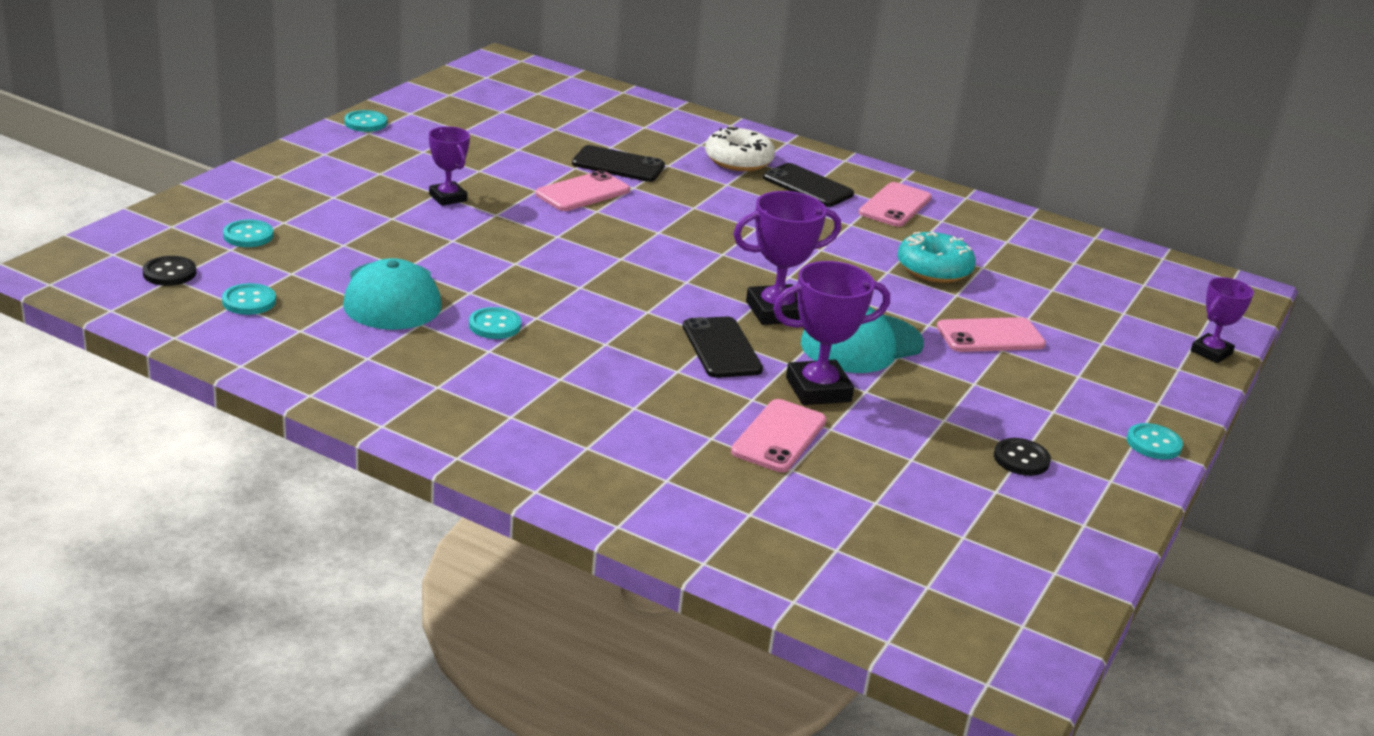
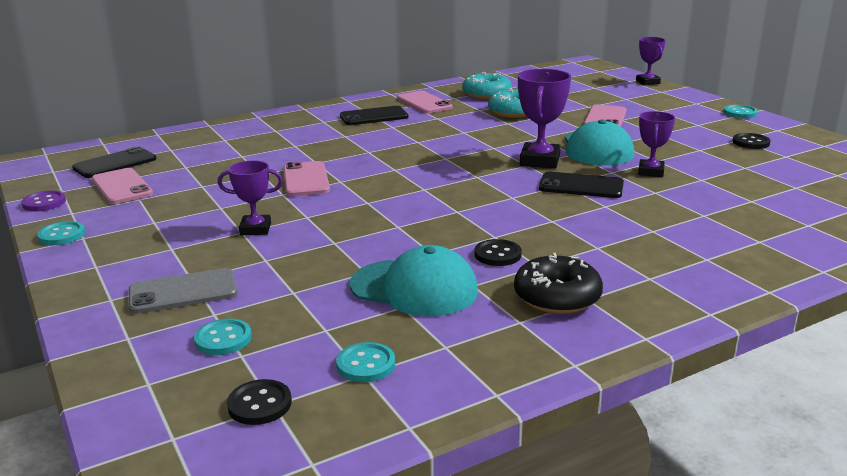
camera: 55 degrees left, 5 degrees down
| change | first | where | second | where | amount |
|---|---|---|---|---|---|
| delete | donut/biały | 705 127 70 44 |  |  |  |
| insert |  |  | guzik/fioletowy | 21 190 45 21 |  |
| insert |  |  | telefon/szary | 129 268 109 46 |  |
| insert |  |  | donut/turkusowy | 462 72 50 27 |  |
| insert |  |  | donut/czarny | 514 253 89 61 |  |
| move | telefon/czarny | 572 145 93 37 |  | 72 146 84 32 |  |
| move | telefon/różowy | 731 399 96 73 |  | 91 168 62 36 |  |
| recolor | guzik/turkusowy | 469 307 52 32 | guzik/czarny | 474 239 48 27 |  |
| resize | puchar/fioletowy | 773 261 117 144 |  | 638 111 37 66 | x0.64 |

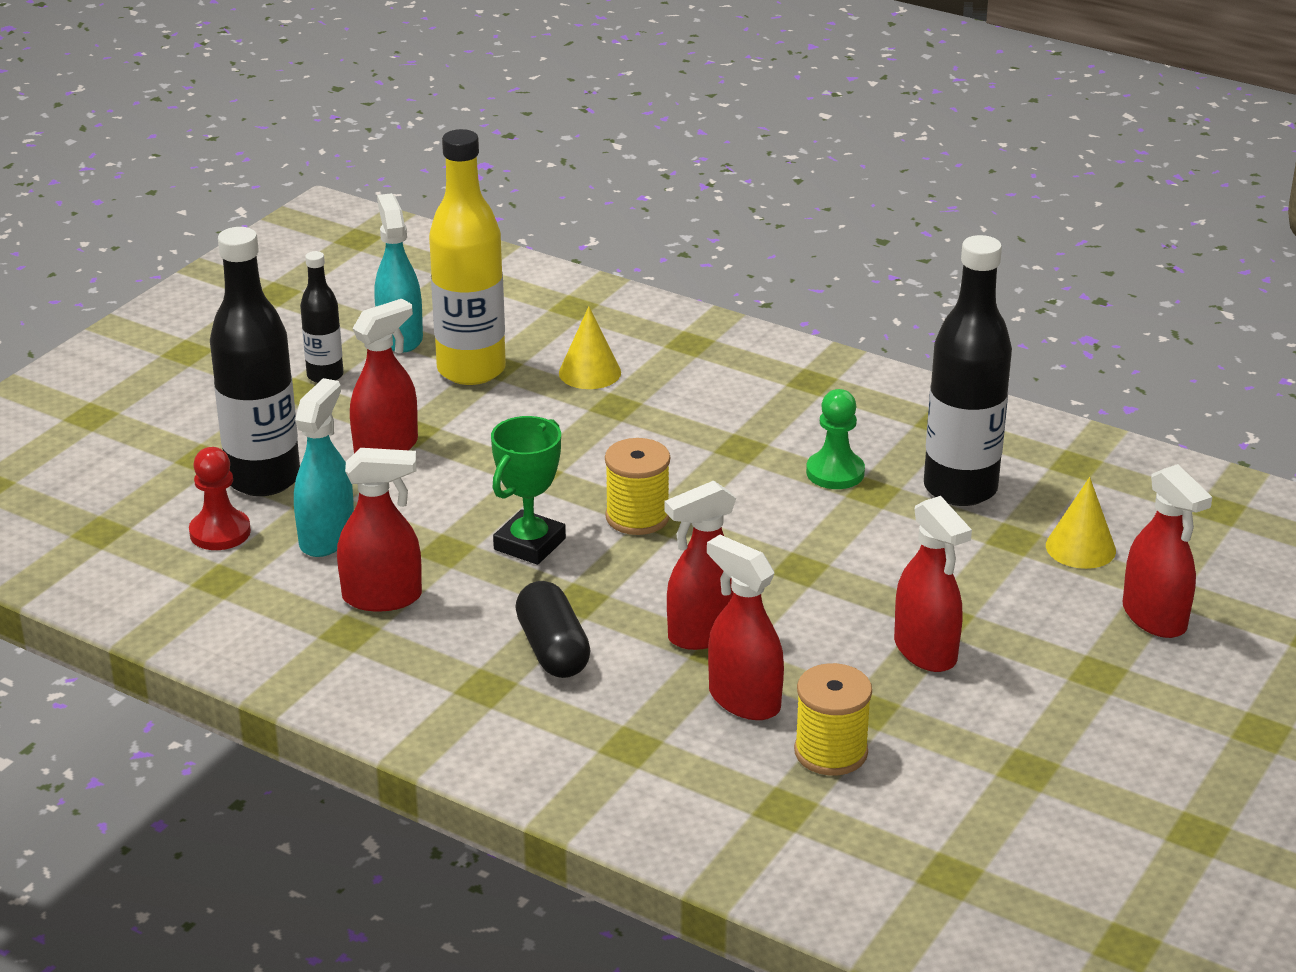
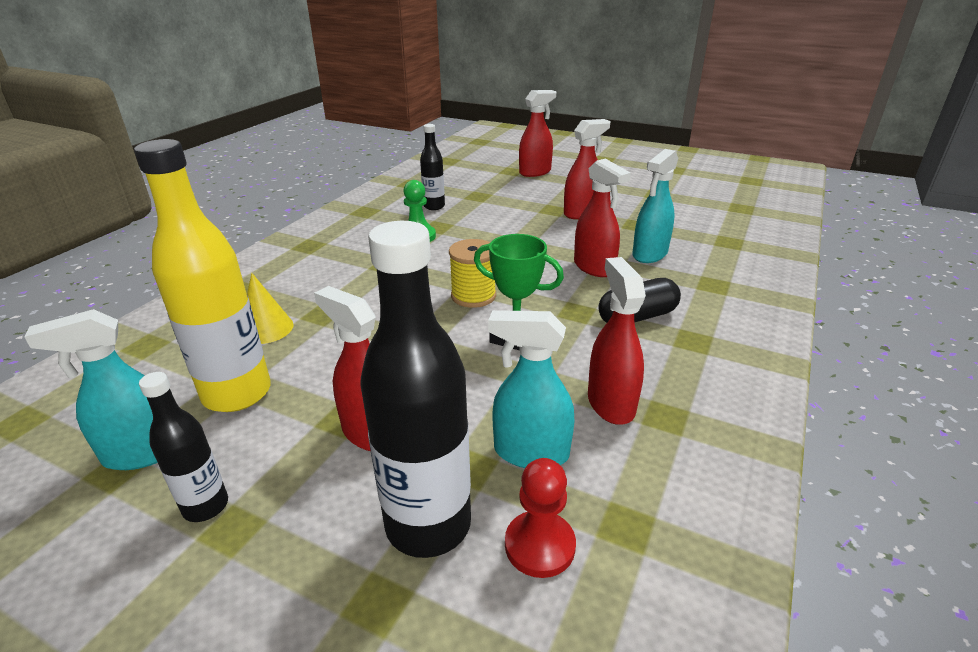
camera: 95 degrees left, 0 degrees up
| change | first | where | second | where | amount |
|---|---|---|---|---|---|
| delete | szpulka/żółty | 794 663 78 112 |  |  |  |
| delete | stożek/żółty | 1046 477 70 92 |  |  |  |
| recolor | spryskiwacz/czerwony | 707 535 77 185 | spryskiwacz/turkusowy | 632 149 46 114 |  |
| resize | butelka/czarny | 924 235 88 271 |  | 420 124 25 86 | x0.53 |

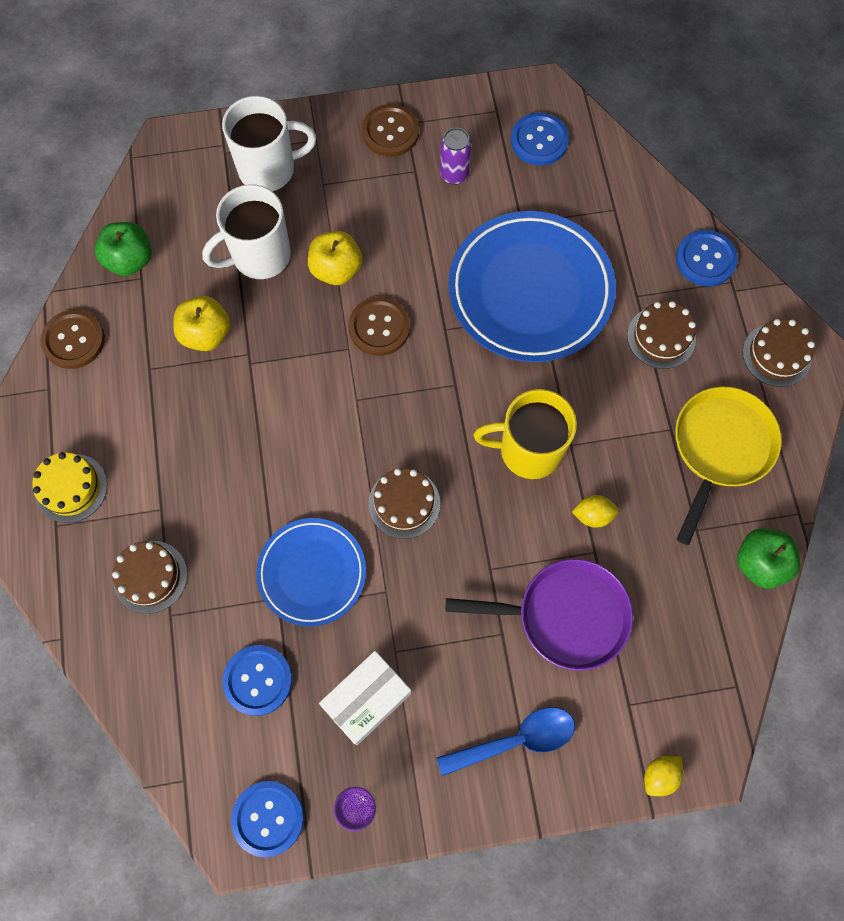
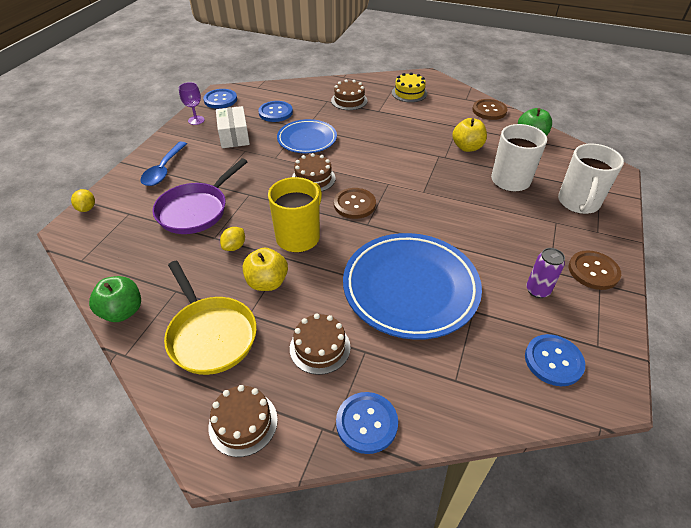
camera: 120 degrees right, 25 degrees down
| change | first | where | second | where | amount |
|---|---|---|---|---|---|
| move | jabłko/żółty | 308 231 54 54 |  | 243 248 45 43 |  |
| move | guzik/brązowy | 349 297 61 59 |  | 334 188 42 31 |  |

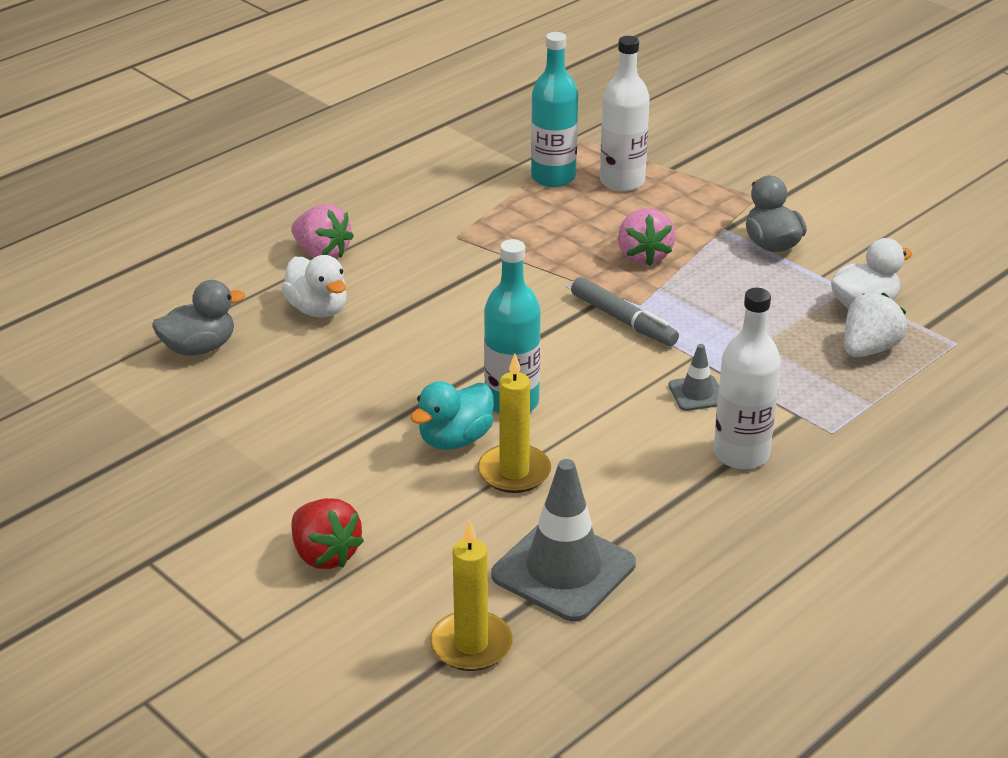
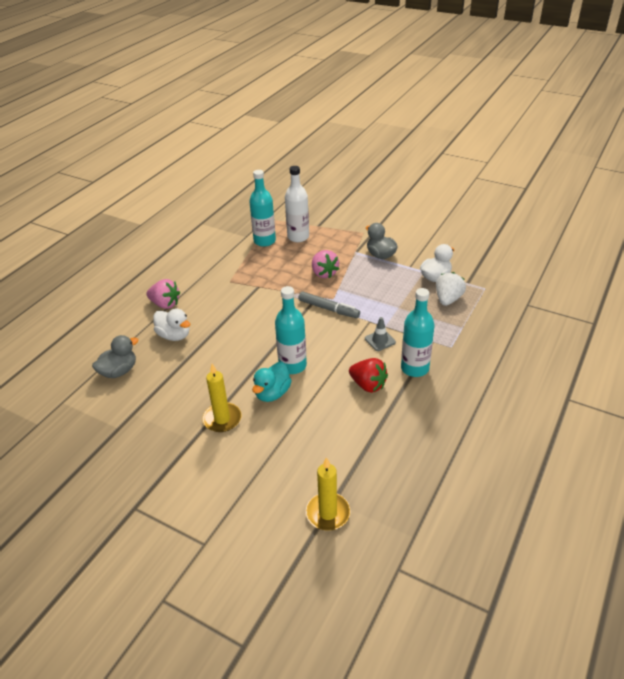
camera: 15 degrees left, 5 degrees up
| change | first | where | second | where | amount |
|---|---|---|---|---|---|
| delete | pachołek/szary | 491 459 145 163 |  |  |  |
| move | truskawka/czerwony | 291 498 73 71 |  | 349 358 39 35 |  |
| move | świeca/żółty | 478 354 73 139 |  | 202 364 39 68 |  |
| recolor | butelka/biały | 714 288 67 181 | butelka/turkusowy | 401 288 34 89 |  |

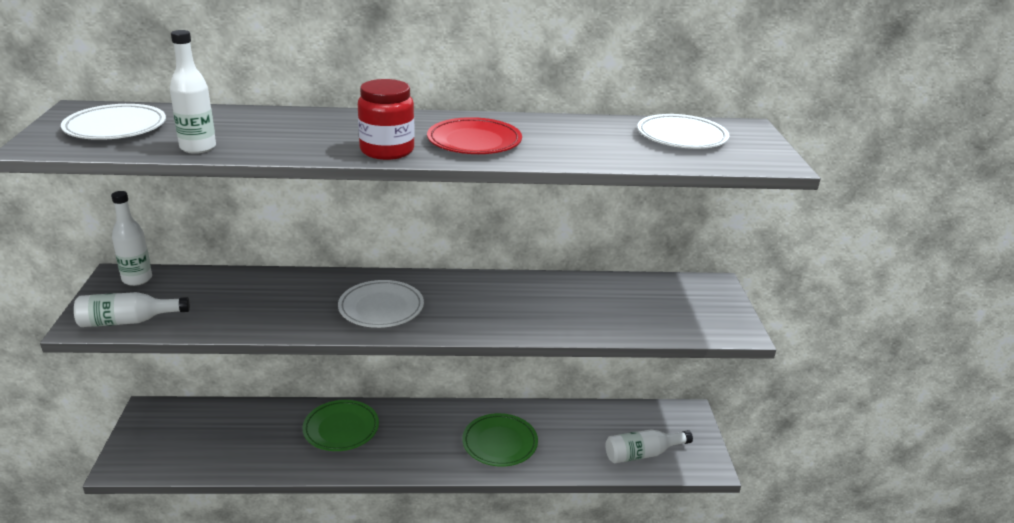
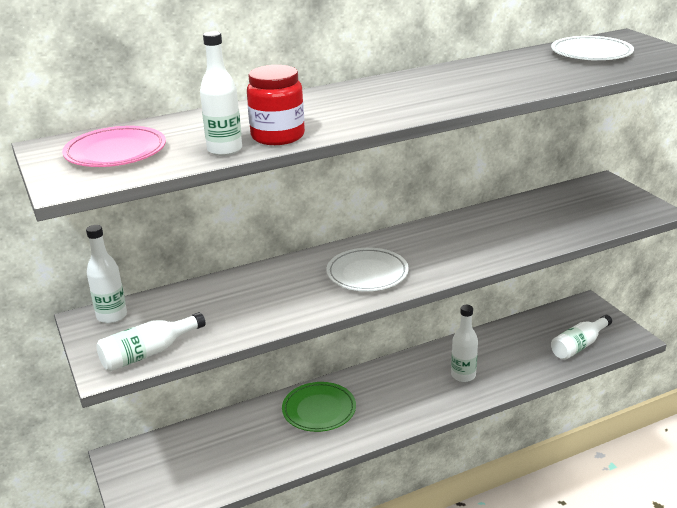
camera: 20 degrees left, 0 degrees up
| change | first | where | second | where | amount |
|---|---|---|---|---|---|
| delete | talerz/czerwony | 427 117 95 37 |  |  |  |
| move | słoik/czerwony | 358 79 57 81 |  | 247 65 58 80 |  |
| replace | talerz/zielony | 462 413 76 54 | butelka/biały | 451 305 27 77 |  |
| recolor | talerz/biały | 61 104 105 36 | talerz/różowy | 62 126 104 41 |  |

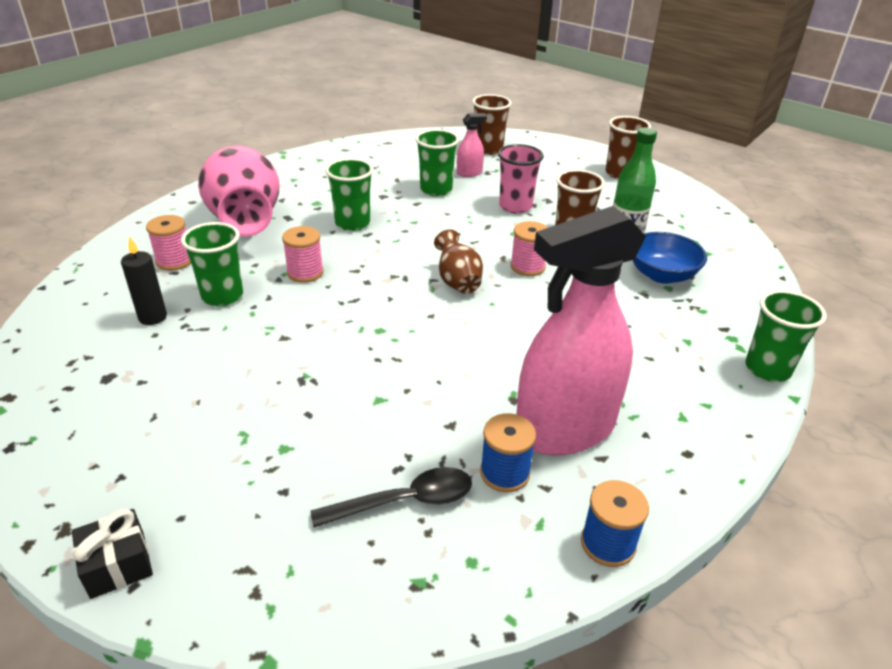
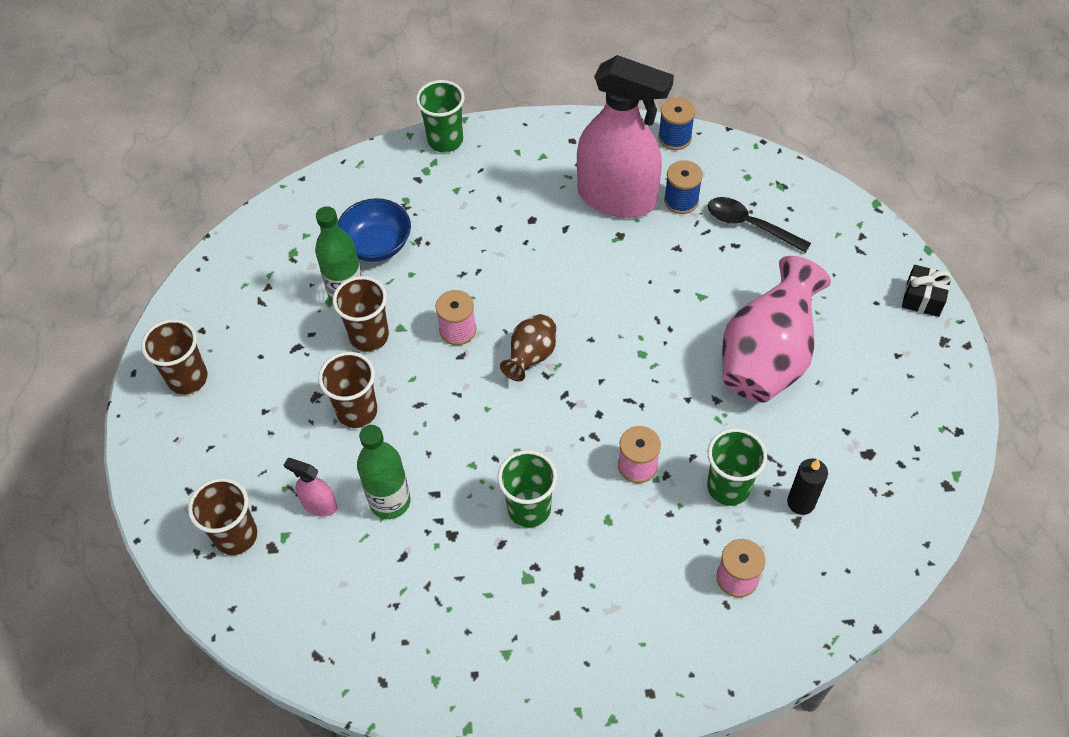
camera: 130 degrees left, 20 degrees up
| change | first | where | second | where | amount |
|---|---|---|---|---|---|
| move | wazon/różowy | 198 145 82 91 |  | 722 256 109 147 |  |
| replace | szklanka/zielony | 415 129 44 67 | butelka/zielony | 357 425 54 94 |  |
| recolor | szklanka/różowy | 498 144 46 70 | szklanka/brązowy | 318 352 60 76 |  |

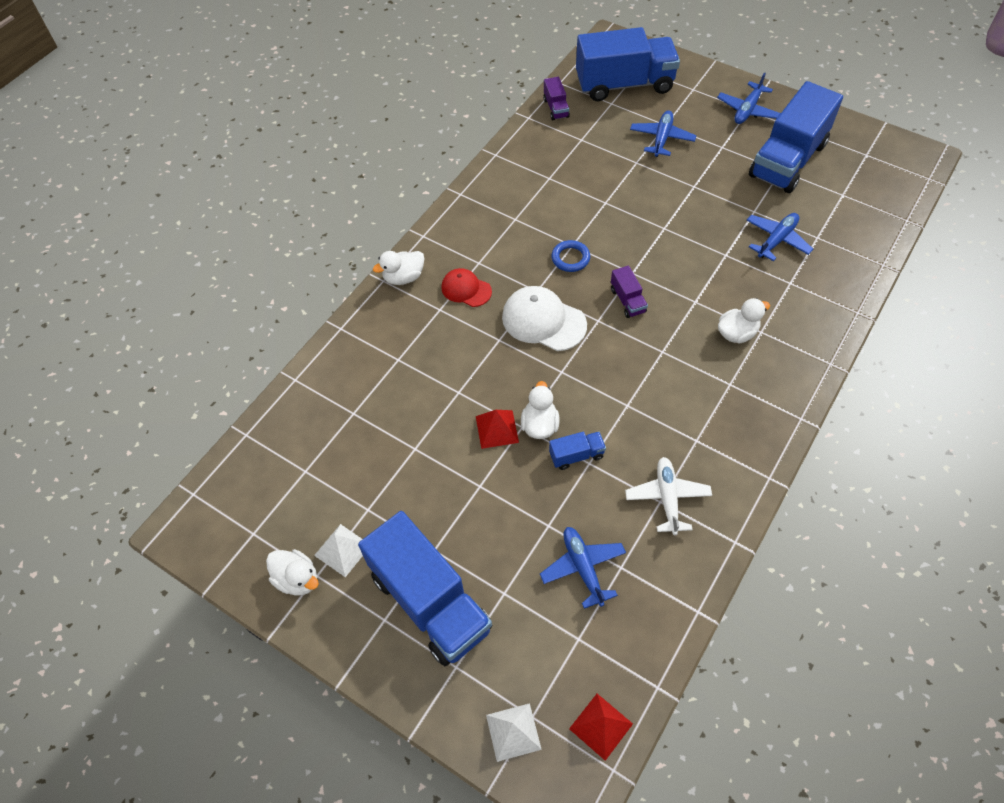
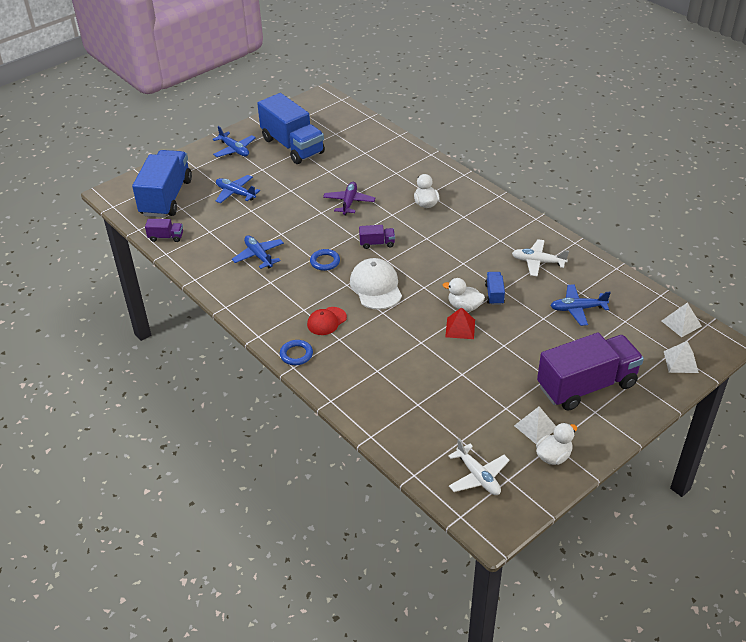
camera: 75 degrees left, 15 degrees down
| change | first | where | second | where | amount |
|---|---|---|---|---|---|
| insert |  |  | samolot/fioletowy | 323 182 52 33 |  |
| insert |  |  | samolot/biały | 448 438 62 57 |  |
| move | samolot/niebieski | 746 213 67 48 |  | 232 235 52 34 |  |
| replace | kaczka/biały | 373 251 52 34 | pierścień/niebieski | 280 340 33 25 |  |
| recolor | ciężarówka/niebieski | 358 511 135 155 | ciężarówka/fioletowy | 537 333 107 78 |  |
| recolor | piramida/czerwony | 569 694 64 67 | piramida/biały | 662 303 40 34 |  |
| rotate | czapka/biały | 502 286 85 65 |  | 350 258 52 52 | 120 degrees clockwise |

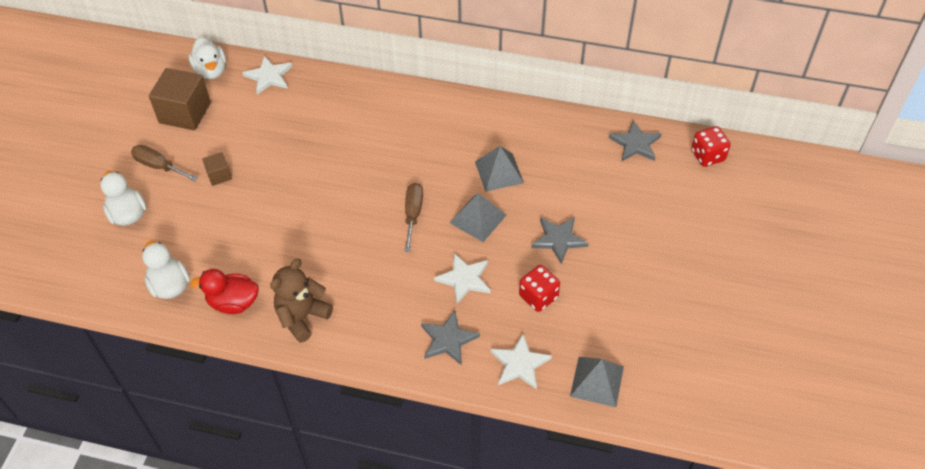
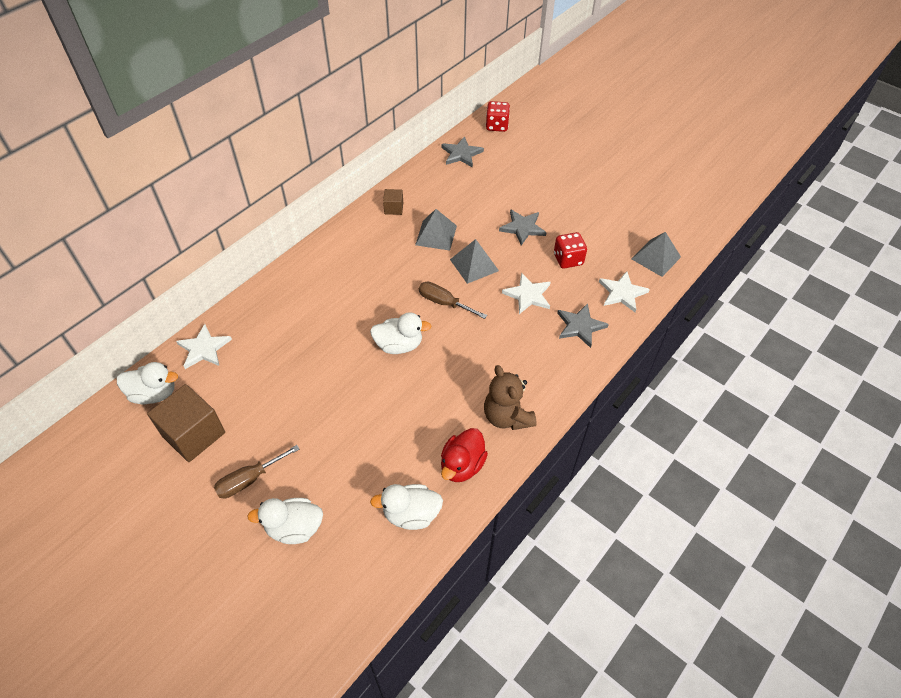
camera: 65 degrees left, 0 degrees up
| change | first | where | second | where | amount |
|---|---|---|---|---|---|
| insert |  |  | kaczka/biały | 370 312 61 42 |  |
| move | sześcian/brązowy | 202 152 30 34 |  | 383 189 20 26 |  |

